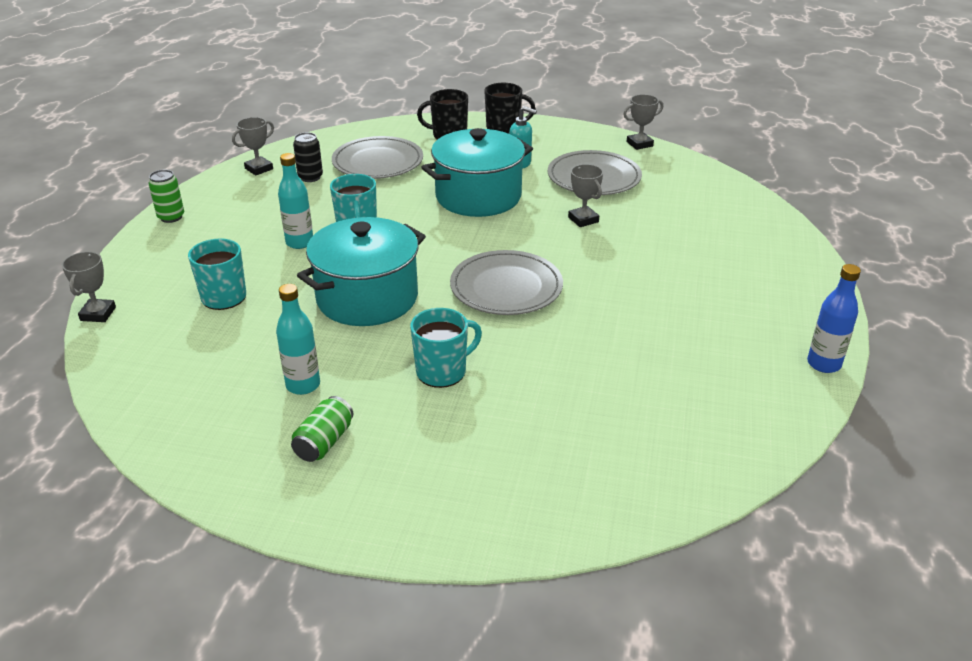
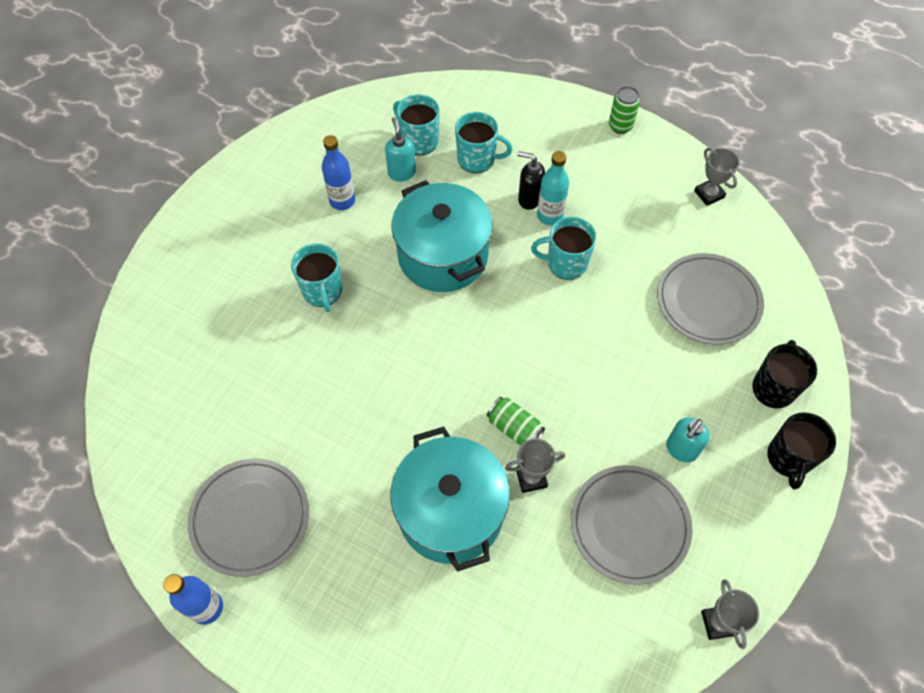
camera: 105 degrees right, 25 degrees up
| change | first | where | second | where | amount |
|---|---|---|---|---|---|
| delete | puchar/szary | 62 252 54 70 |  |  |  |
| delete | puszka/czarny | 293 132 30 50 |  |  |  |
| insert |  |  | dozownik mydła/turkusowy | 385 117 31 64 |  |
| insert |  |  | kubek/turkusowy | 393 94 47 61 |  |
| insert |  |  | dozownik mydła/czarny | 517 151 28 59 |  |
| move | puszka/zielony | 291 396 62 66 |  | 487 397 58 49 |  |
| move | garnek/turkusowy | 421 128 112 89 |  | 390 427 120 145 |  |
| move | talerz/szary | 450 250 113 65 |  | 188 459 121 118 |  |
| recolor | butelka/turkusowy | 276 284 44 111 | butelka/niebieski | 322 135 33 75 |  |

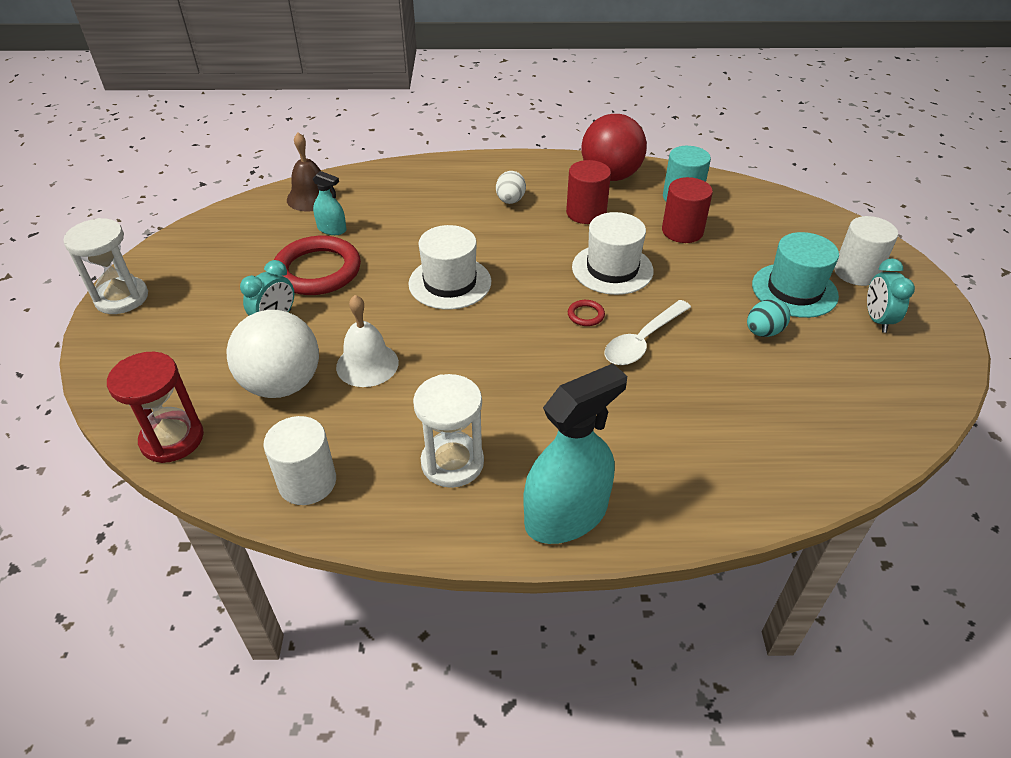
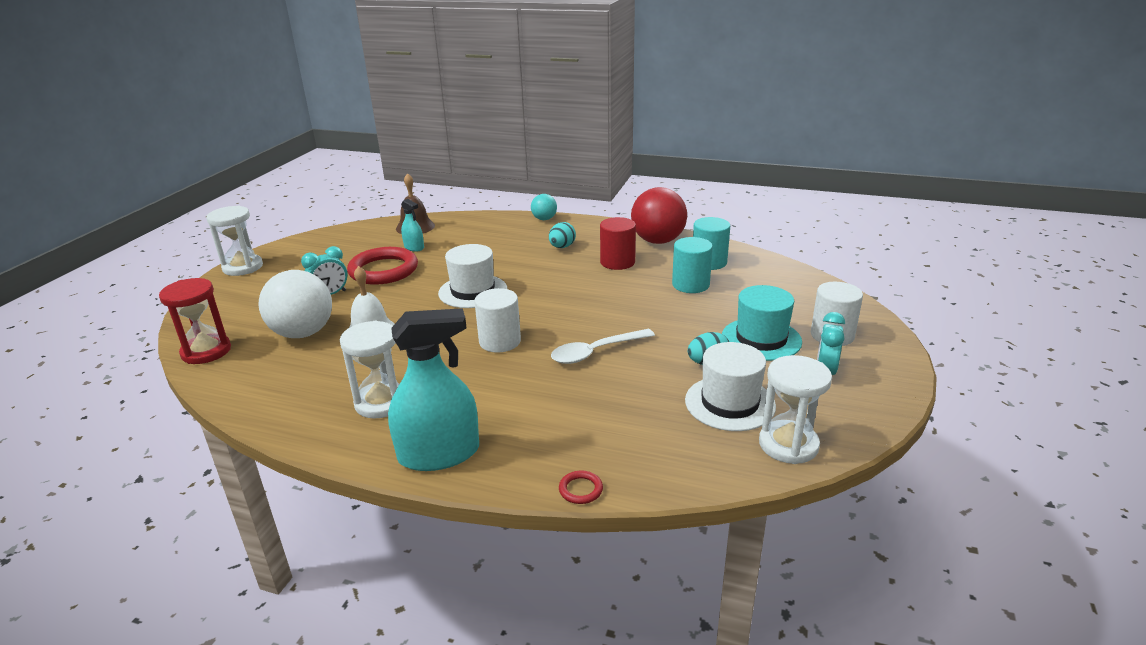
camera: 20 degrees right, 15 degrees down
| change | first | where | second | where | amount |
|---|---|---|---|---|---|
| insert |  |  | piłka/turkusowy | 531 194 26 26 |  |
| insert |  |  | klepsydra/biały | 759 355 73 109 |  |
| move | walec/biały | 263 416 73 89 |  | 475 288 46 65 |  |
| move | pierścień/czerwony | 568 300 37 26 |  | 559 470 44 34 |  |
| move | kapelusz/biały | 572 212 81 83 |  | 685 342 91 89 |  |
| recolor | jajko/biały | 496 171 30 33 | jajko/turkusowy | 549 222 27 26 |  |
| recolor | walec/czerwony | 662 177 51 66 | walec/turkusowy | 672 237 41 56 |  |

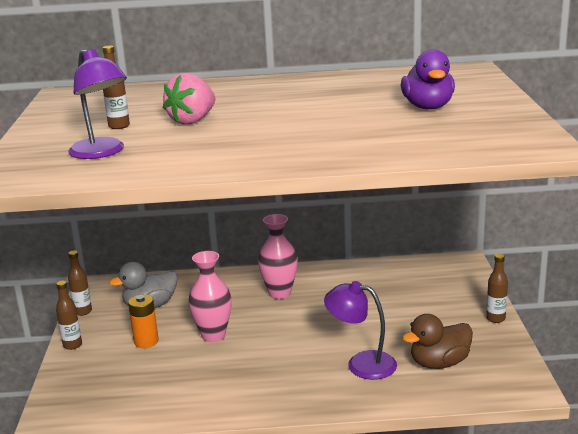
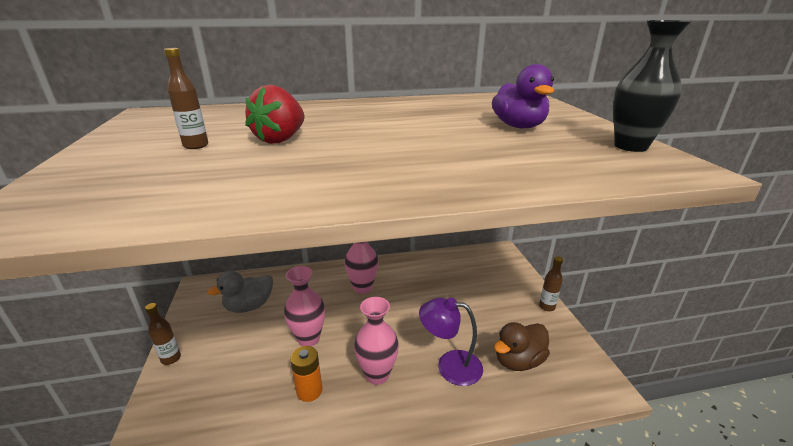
camera: 10 degrees left, 5 degrees up
| change | first | where | second | where | amount |
|---|---|---|---|---|---|
| delete | lampka/fioletowy | 68 49 59 110 |  |  |  |
| delete | butelka/brązowy | 68 250 24 66 |  |  |  |
| insert |  |  | wazon/różowy | 354 297 45 88 |  |
| insert |  |  | wazon/czarny | 613 20 78 132 |  |
| move | bateria/pomarańczowy | 128 294 31 54 |  | 290 346 33 56 |  |
| recolor | truskawka/różowy | 163 73 52 51 | truskawka/czerwony | 245 85 60 59 |  |

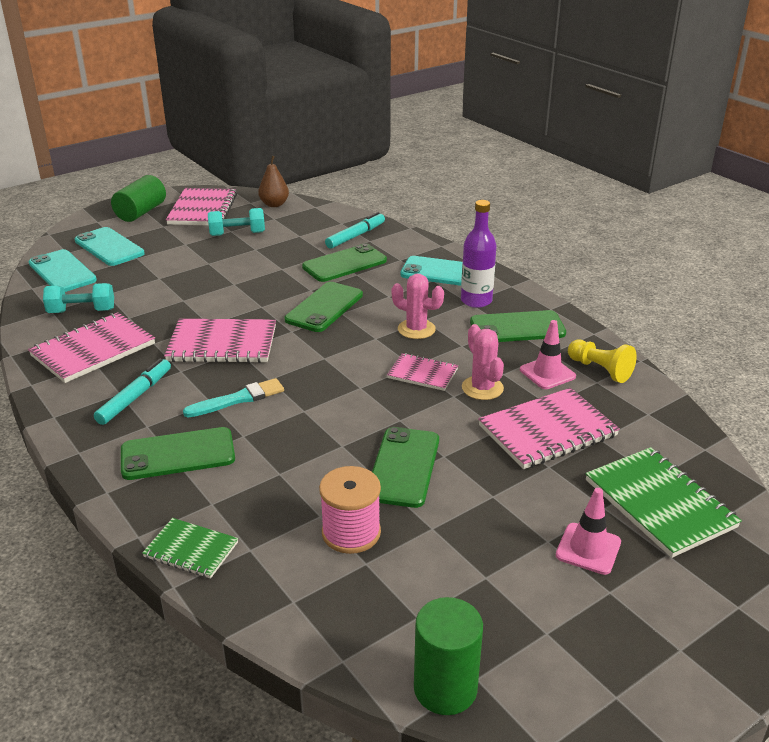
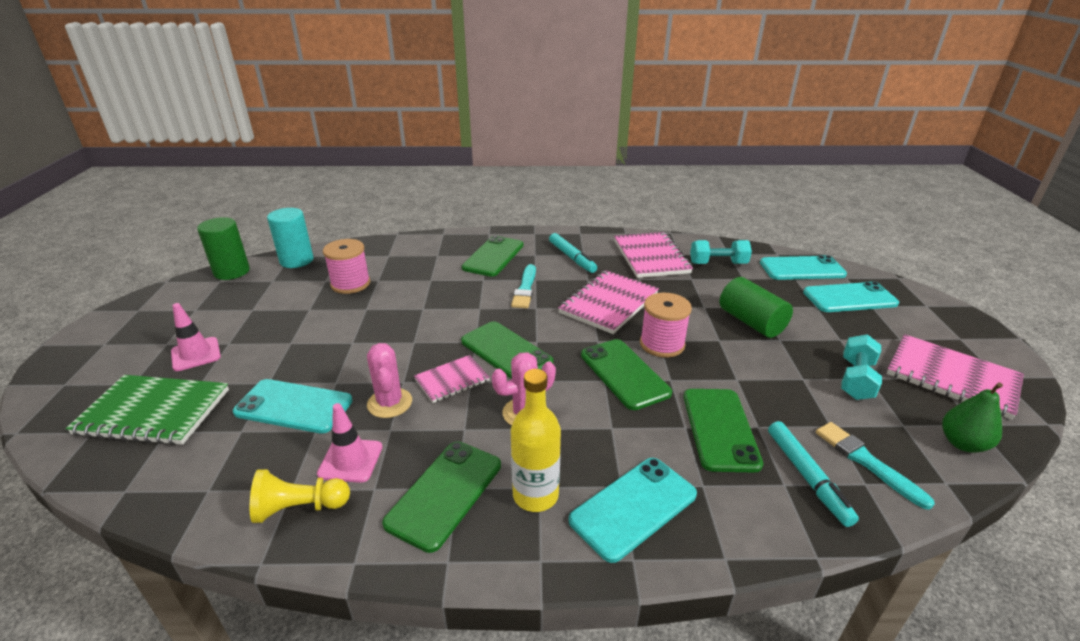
camera: 125 degrees right, 0 degrees up
| change | first | where | second | where | amount |
|---|---|---|---|---|---|
| delete | zeszyt/zielony | 142 518 96 60 |  |  |  |
| insert |  |  | walec/turkusowy | 267 208 46 60 |  |
| insert |  |  | szpulka/różowy | 640 293 52 65 |  |
| insert |  |  | pędzel/turkusowy | 816 422 119 88 |  |
| move | walec/zielony | 111 175 55 47 |  | 720 277 73 61 |  |
| move | telefon/zielony | 372 427 67 81 |  | 461 321 92 58 |  |
| replace | zeszyt/różowy | 478 388 142 81 | telefon/turkusowy | 233 379 119 55 |  |
| recolor | gruszka/brązowy | 258 156 31 51 | gruszka/zielony | 942 382 61 71 |  |
| recolor | butelka/fioletowy | 461 200 35 108 | butelka/żółty | 511 369 50 143 |  |
| rotate | hantel/turkusowy | 43 283 71 30 |  | 690 240 62 24 | 60 degrees clockwise |
| rotate | kaktus/różowy | 462 324 42 76 |  | 367 343 45 75 | 60 degrees clockwise |

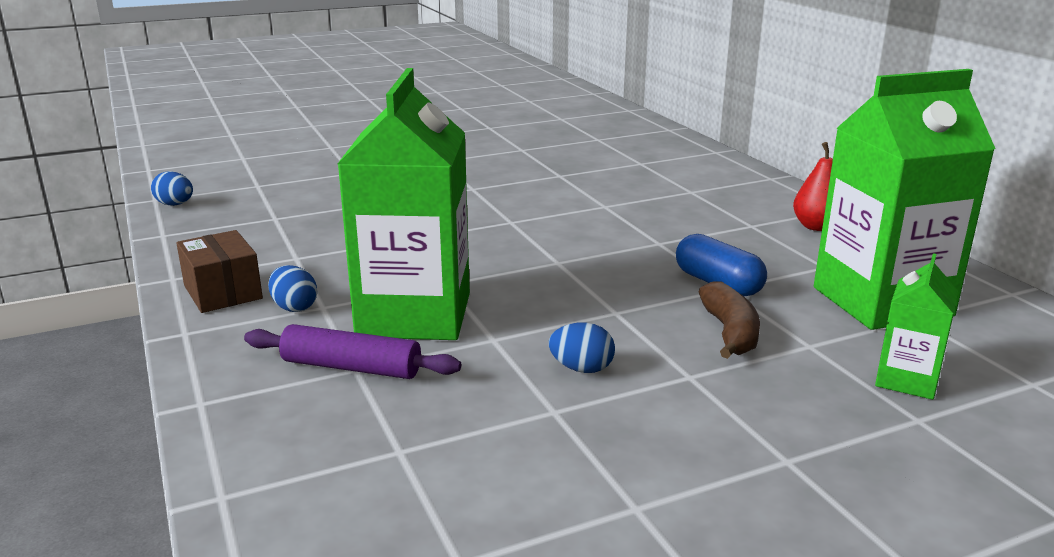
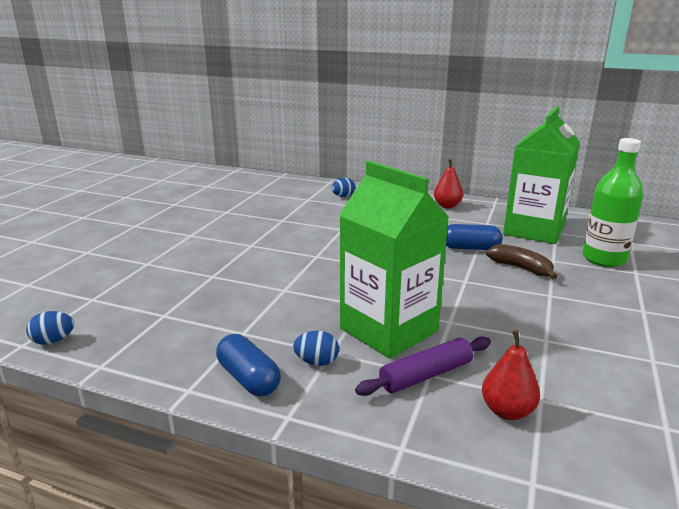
camera: 45 degrees left, 0 degrees up
| change | first | where | second | where | amount |
|---|---|---|---|---|---|
| insert |  |  | gruszka/czerwony | 482 330 58 90 |  |
| move | jajko/niebieski | 549 323 66 50 |  | 331 178 24 19 |  |
| replace | pudełko/brązowy | 176 230 87 83 | kapsułka/niebieski | 216 334 65 62 |  |
| replace | karton mleka/zielony | 875 253 83 147 | butelka/zielony | 582 138 61 129 |  |

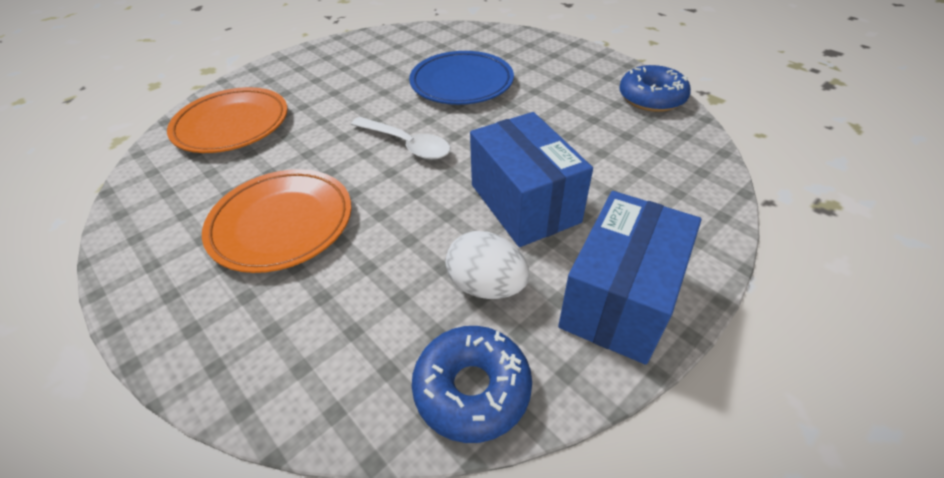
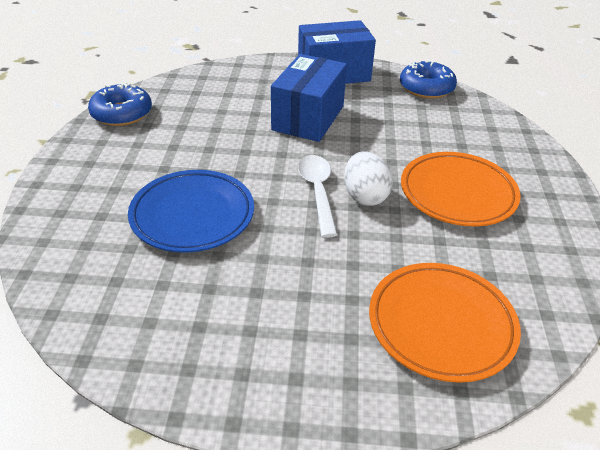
camera: 135 degrees left, 5 degrees down
| change | first | where | second | where | amount |
|---|---|---|---|---|---|
| move | jajko/biały | 446 231 84 68 |  | 344 151 49 55 |  |

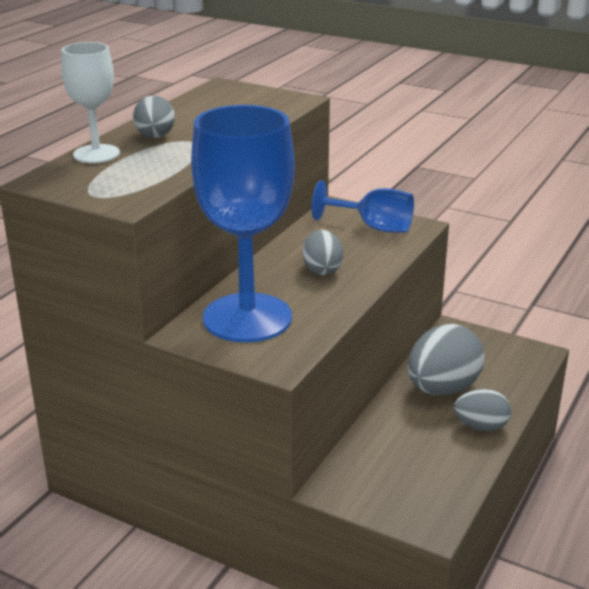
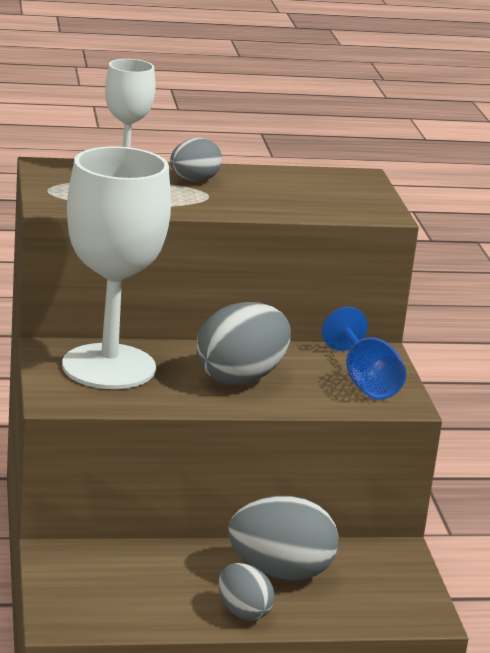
camera: 50 degrees right, 5 degrees down
| change | first | where | second | where | amount |
|---|---|---|---|---|---|
| recolor | kielich/niebieski | 191 105 104 238 | kielich/biały | 62 146 109 243 |  |
| resize | jajko/szary | 302 230 42 45 |  | 196 302 95 83 | x1.71 |

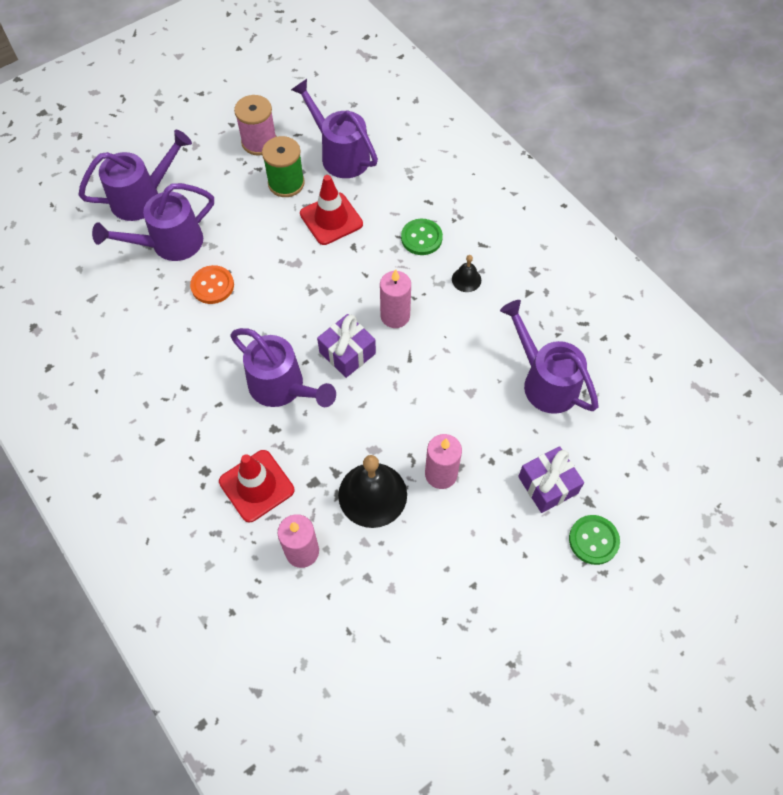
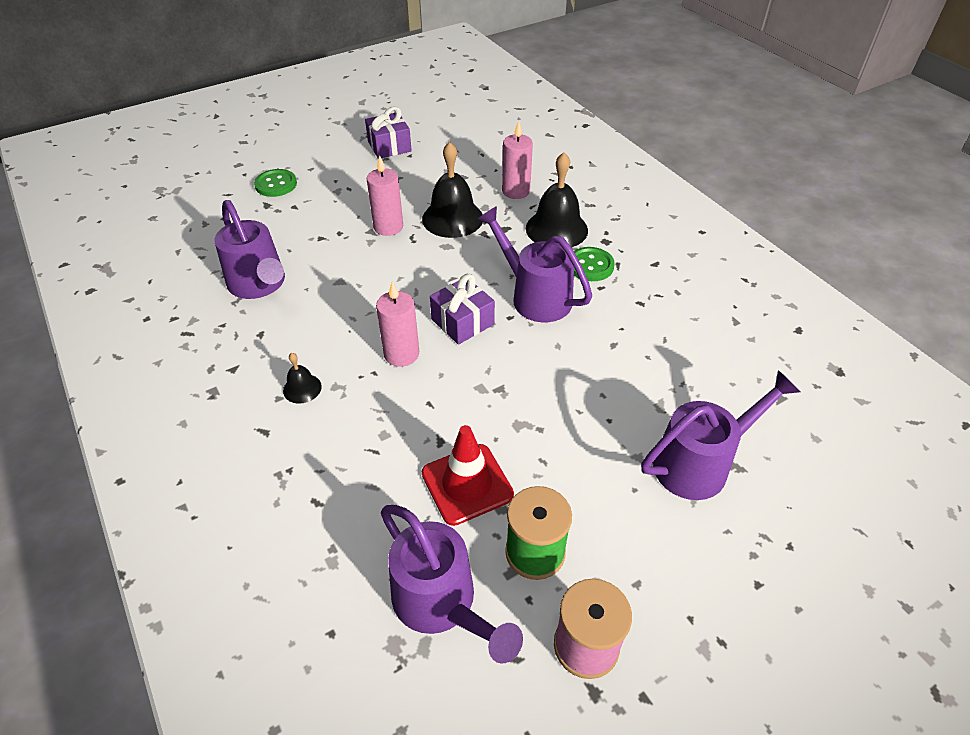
camera: 175 degrees left, 15 degrees down
| change | first | where | second | where | amount |
|---|---|---|---|---|---|
| delete | konewka/fioletowy | 78 130 114 91 |  |  |  |
| delete | guzik/pomarańczowy | 190 265 44 39 |  |  |  |
| move | guzik/zielony | 401 219 42 36 |  | 574 247 41 34 |  |
| move | prezent/fioletowy | 518 446 66 67 |  | 365 106 47 53 |  |
| replace | pachołek/czerwony | 219 450 75 72 | dzwonek/czarny | 526 152 62 96 |  |

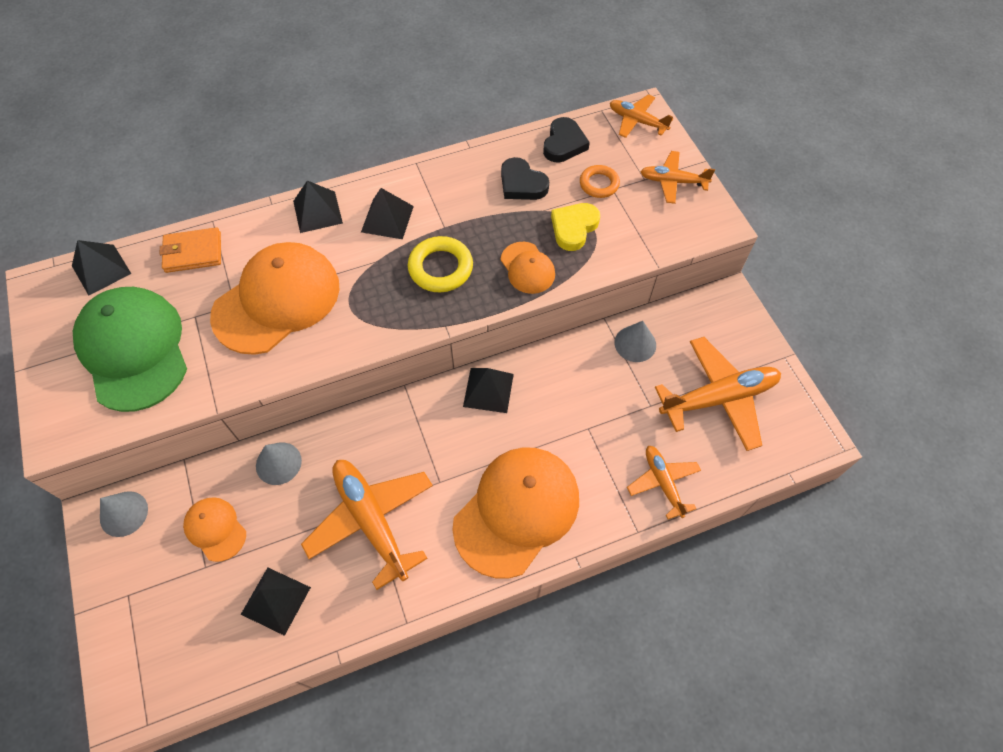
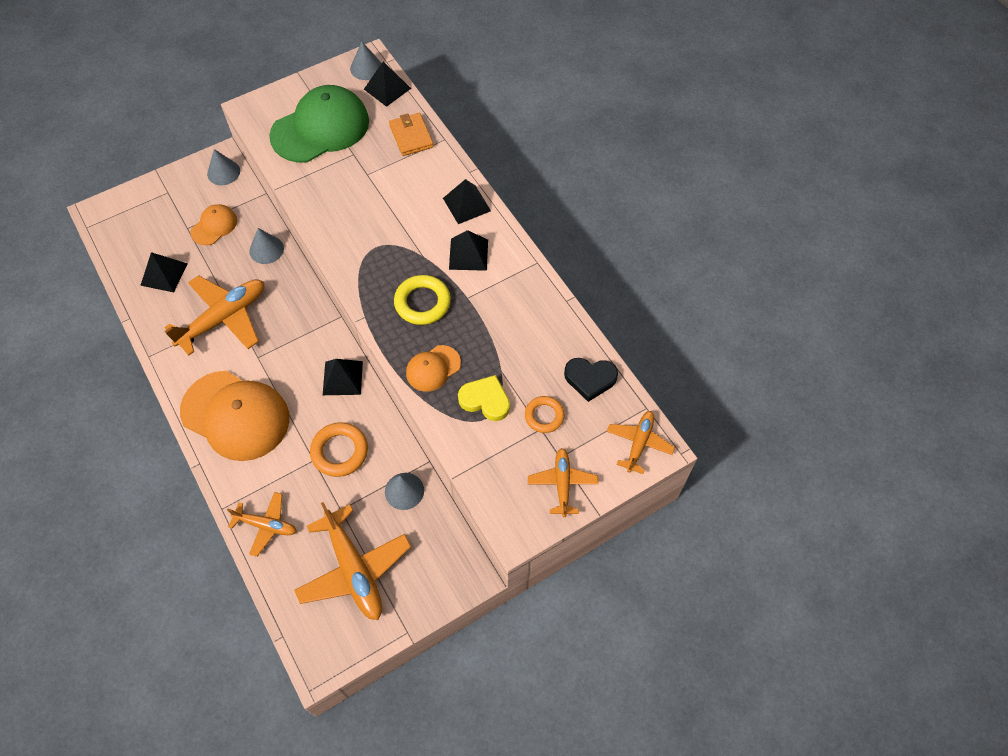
camera: 80 degrees right, 0 degrees up
| change | first | where | second | where | amount |
|---|---|---|---|---|---|
| delete | czapka/pomarańczowy | 210 242 130 113 |  |  |  |
| delete | serce/czarny | 501 157 48 43 |  |  |  |
| insert |  |  | pierścień/pomarańczowy | 310 422 58 55 |  |
| insert |  |  | stożek/szary | 350 42 32 38 |  |
| rotate | samolot/pomarańczowy | 627 446 74 73 |  | 227 492 70 65 | 45 degrees clockwise |

